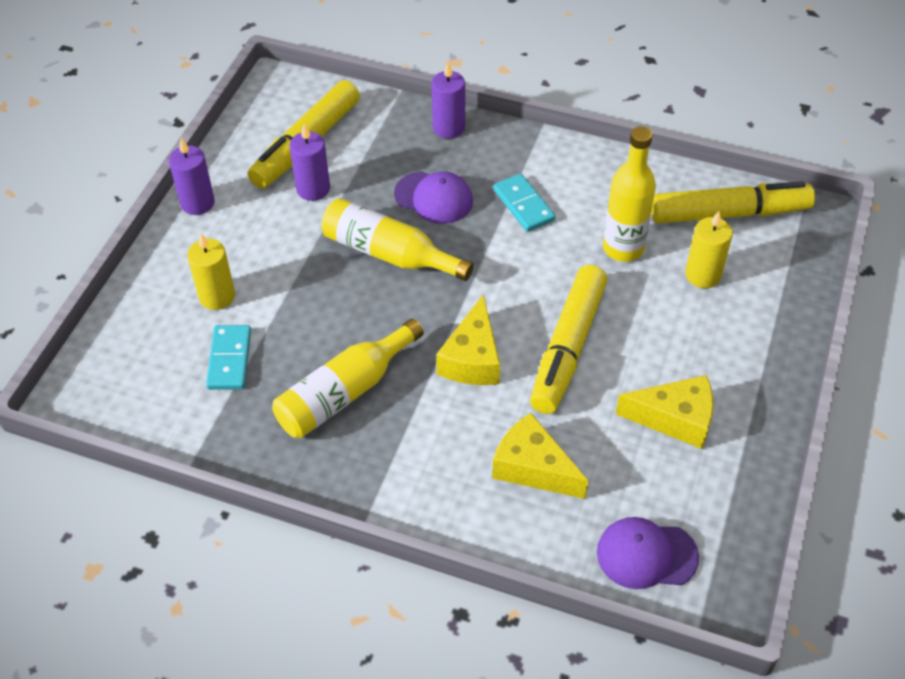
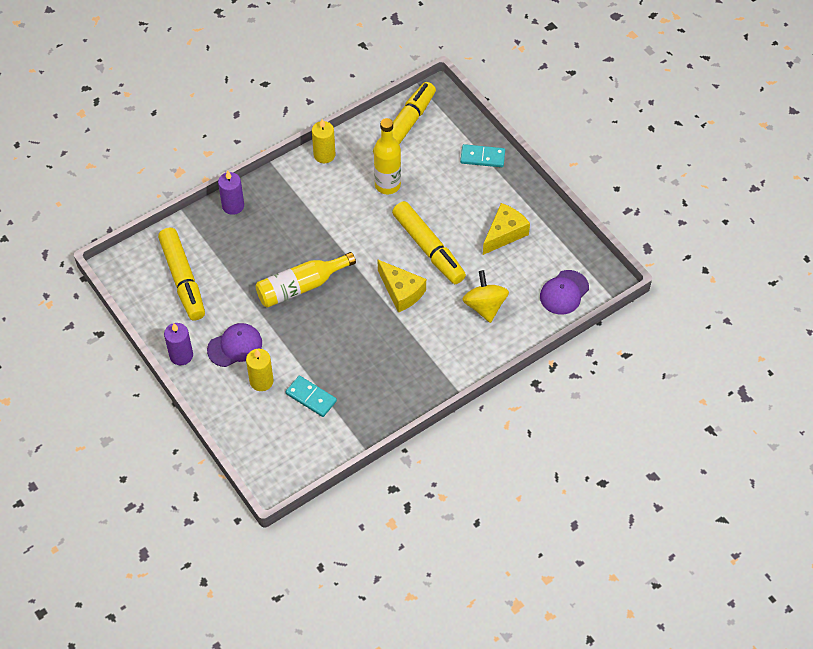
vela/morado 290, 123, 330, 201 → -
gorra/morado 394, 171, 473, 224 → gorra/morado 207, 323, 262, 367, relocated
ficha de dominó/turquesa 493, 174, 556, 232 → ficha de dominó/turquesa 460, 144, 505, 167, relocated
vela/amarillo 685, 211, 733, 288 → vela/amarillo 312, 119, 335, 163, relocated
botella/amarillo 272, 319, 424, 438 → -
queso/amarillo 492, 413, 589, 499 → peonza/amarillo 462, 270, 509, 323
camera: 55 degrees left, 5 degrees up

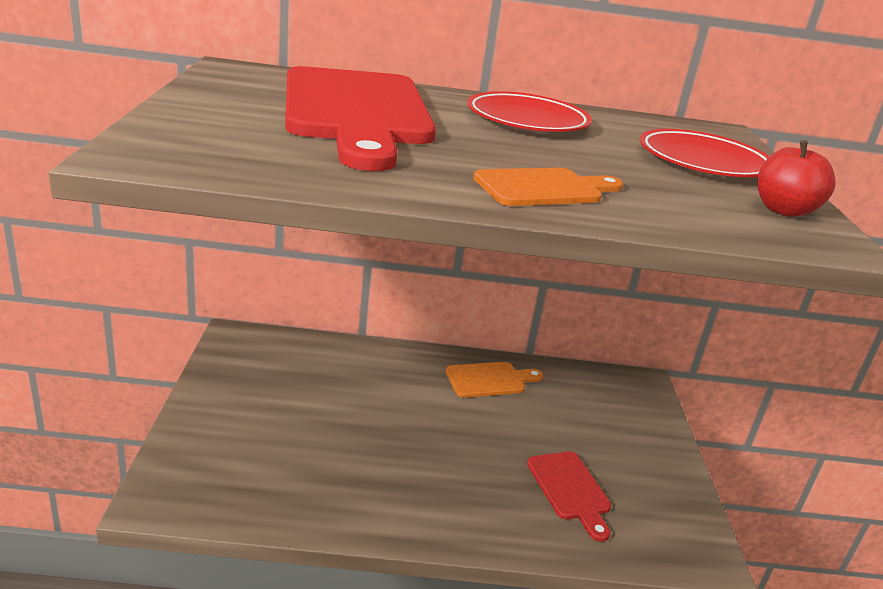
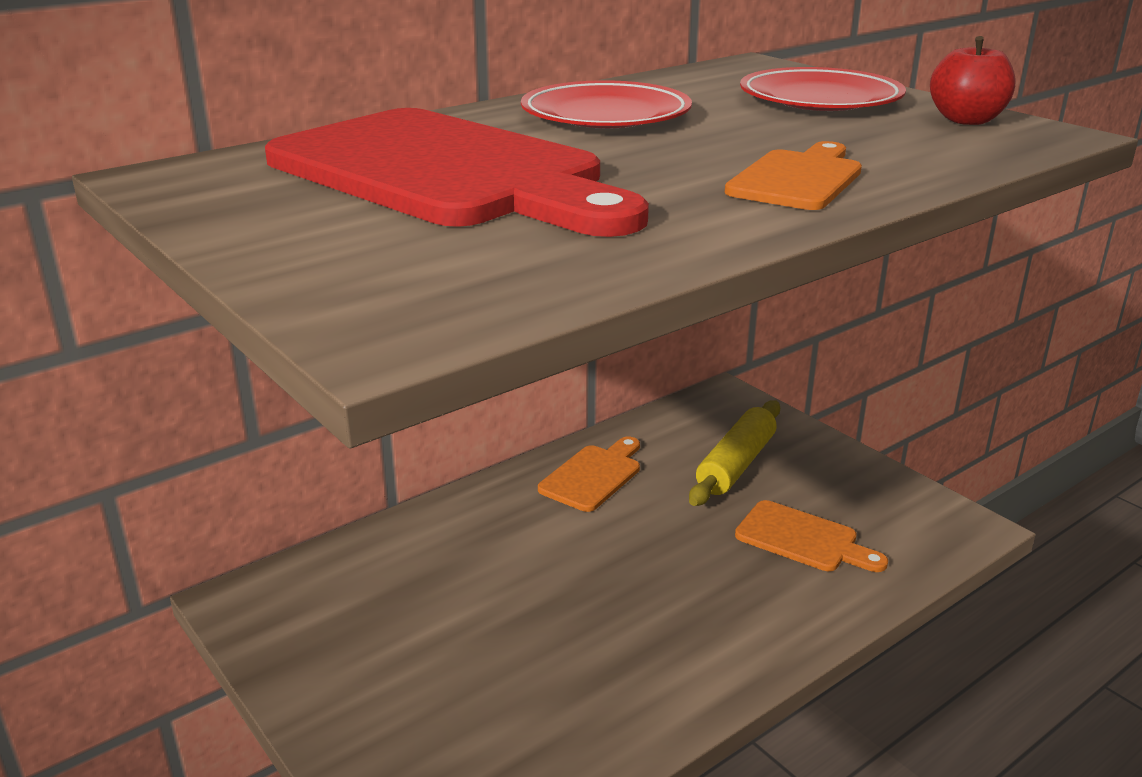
tabla de cortar/rojo 527, 451, 611, 542 → tabla de cortar/naranja 735, 500, 888, 572
- → rodillo/amarillo 689, 400, 780, 506
camera: 35 degrees left, 0 degrees up

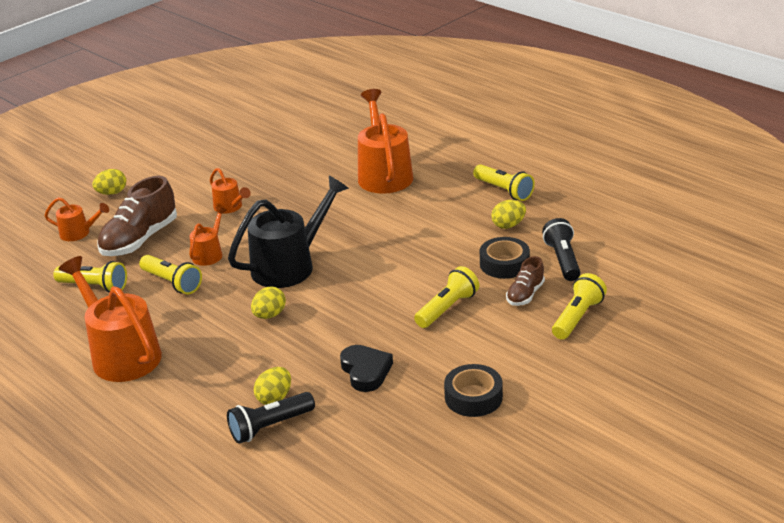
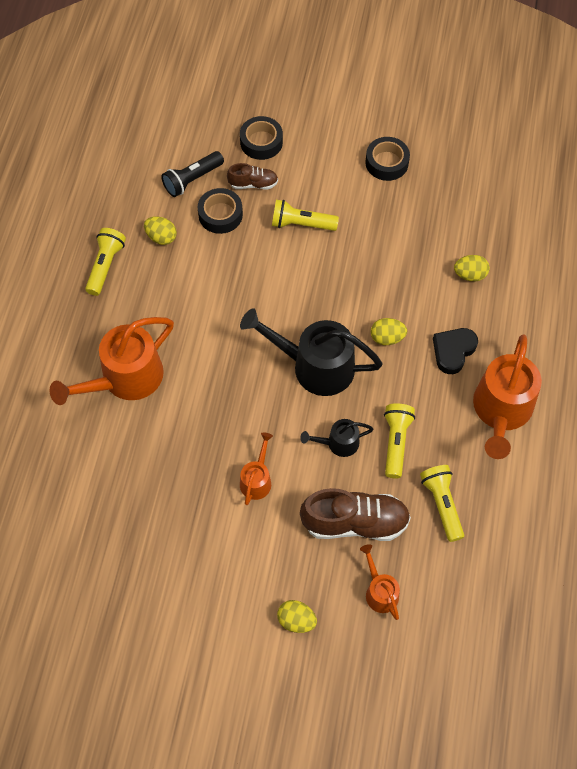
regadera/naranja 189, 206, 226, 266 → regadera/negro 300, 419, 373, 457
lámpara de mano/amarillo 552, 273, 607, 340 → cinta adhesiva/negro 240, 116, 283, 160
corazón/negro 340, 345, 393, 392 → corazón/negro 433, 328, 478, 374, relocated
lámpara de mano/negro 227, 392, 315, 444 → -
camera: 125 degrees left, 30 degrees up

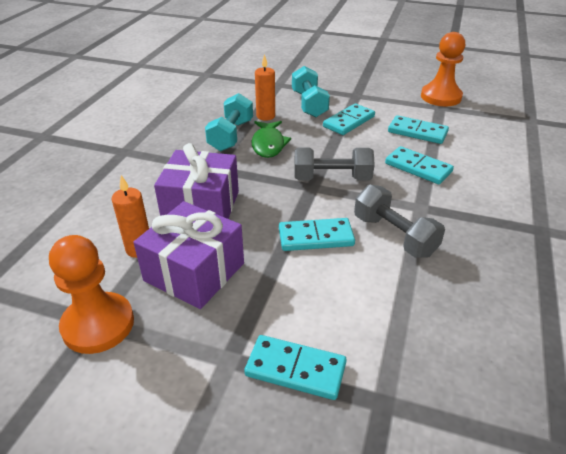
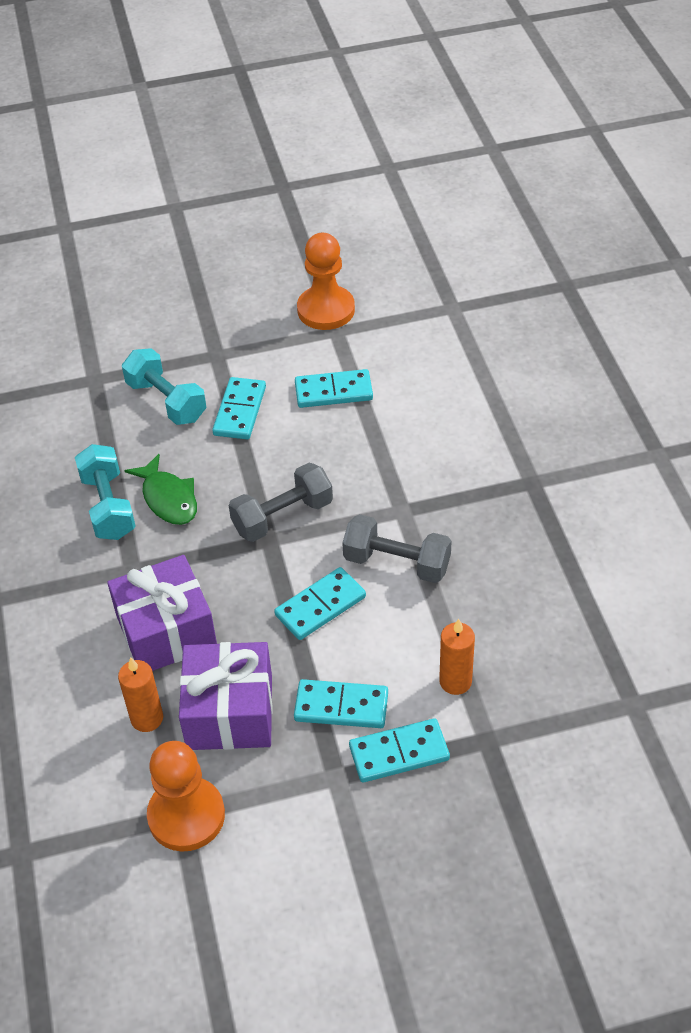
vela/naranja 255, 54, 275, 121 → vela/naranja 439, 619, 475, 695, relocated
ficha de dominó/turquesa 385, 146, 454, 184 → ficha de dominó/turquesa 294, 679, 388, 728, relocated
camera: 30 degrees left, 10 degrees up

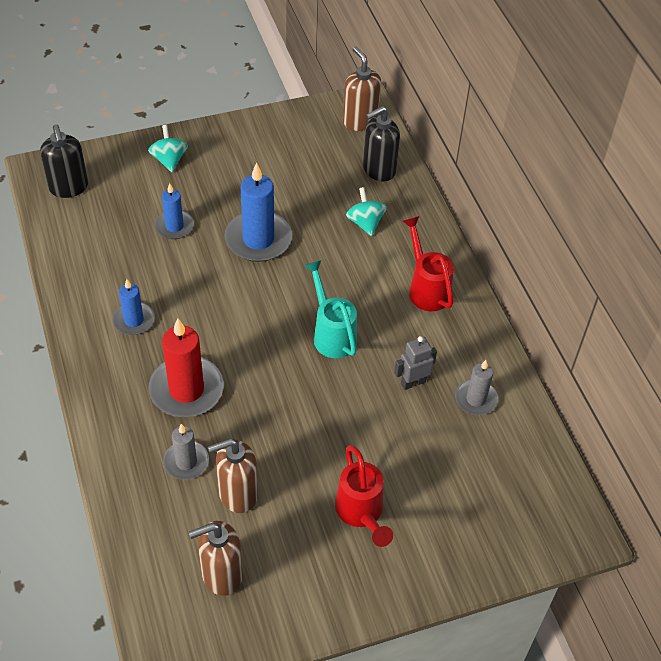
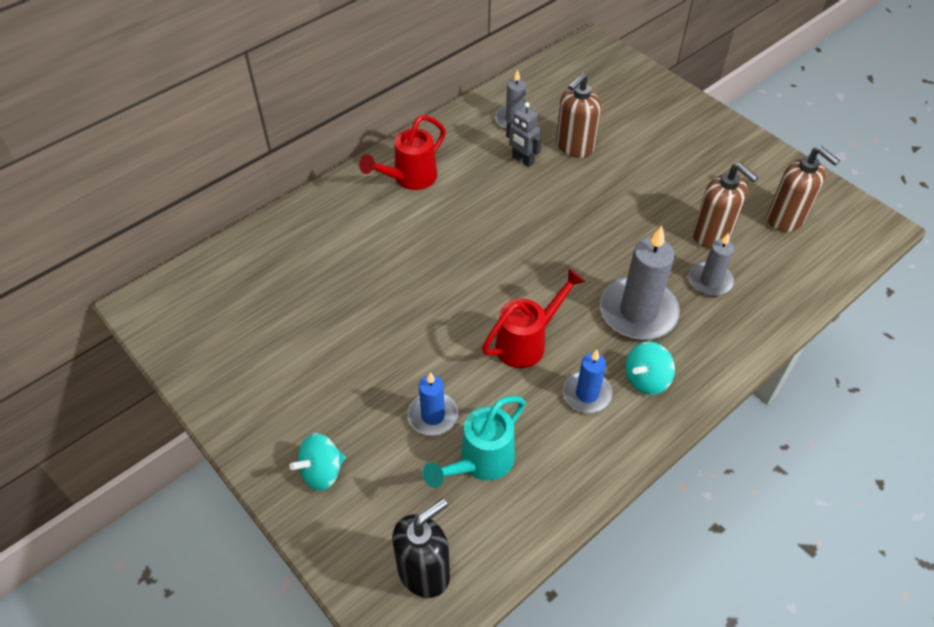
dispensador de jabón/marrón 343, 46, 381, 131 → dispensador de jabón/marrón 556, 73, 601, 158, relocated
dispensador de jabón/negro 363, 106, 400, 182 → -
vela/azul 224, 162, 292, 262 → -
peonza/turquesa 346, 187, 387, 236 → peonza/turquesa 625, 342, 675, 395, relocated
regadera/turquesa 304, 260, 357, 358 → regadera/turquesa 422, 396, 526, 488, relocated
vela/rojo 148, 318, 224, 417 → vela/gris 600, 226, 680, 340
regadera/rojo 335, 445, 393, 547 → regadera/rojo 482, 268, 585, 368, relocated
camera: 110 degrees left, 0 degrees up

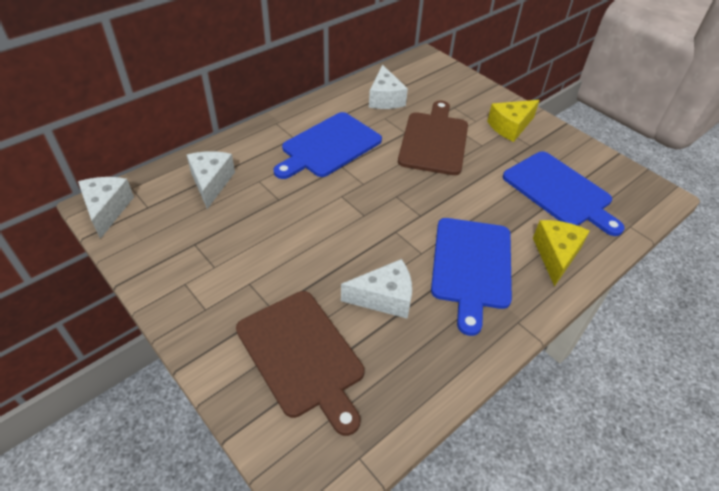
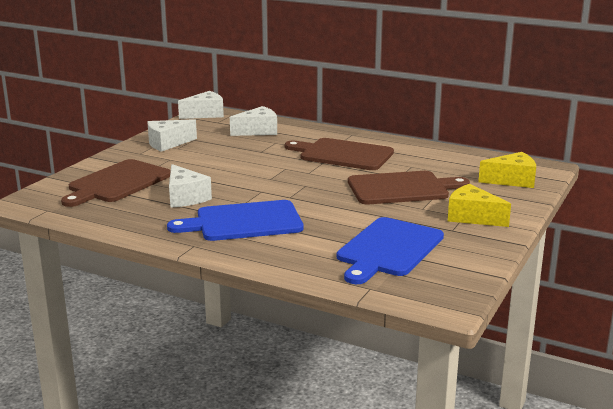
queso/blanco 369, 65, 408, 109 → queso/blanco 147, 119, 197, 152, relocated
tabla de cortar/azul 274, 112, 382, 179 → tabla de cortar/marrón 285, 138, 394, 170
queso/amarillo 533, 220, 590, 287 → queso/amarillo 478, 152, 536, 188, relocated
camera: 70 degrees right, 25 degrees down

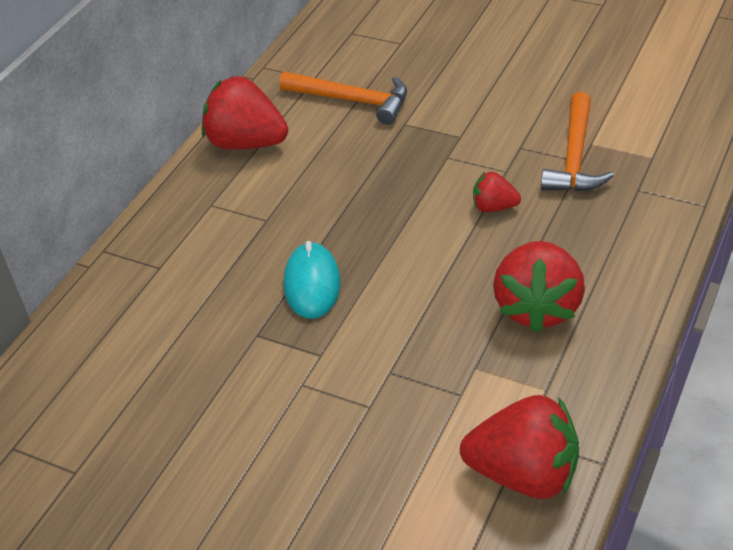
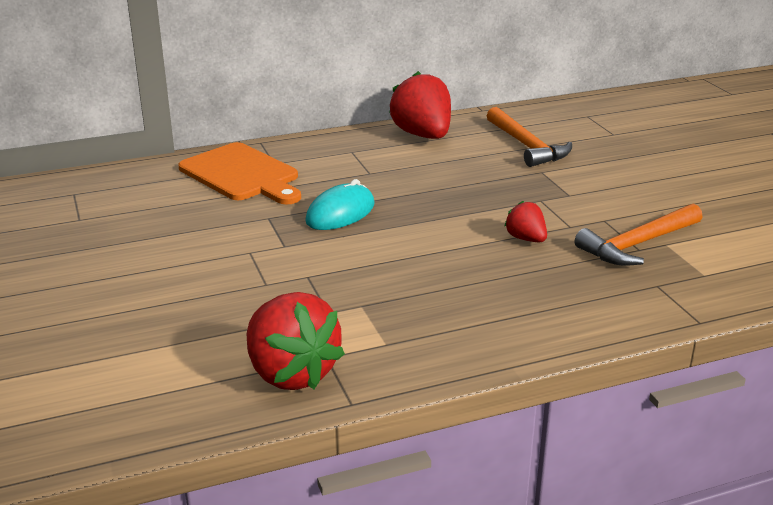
fresa/rojo 493, 241, 585, 333 → -
- → tabla de cortar/naranja 178, 142, 301, 205
camera: 40 degrees right, 15 degrees down

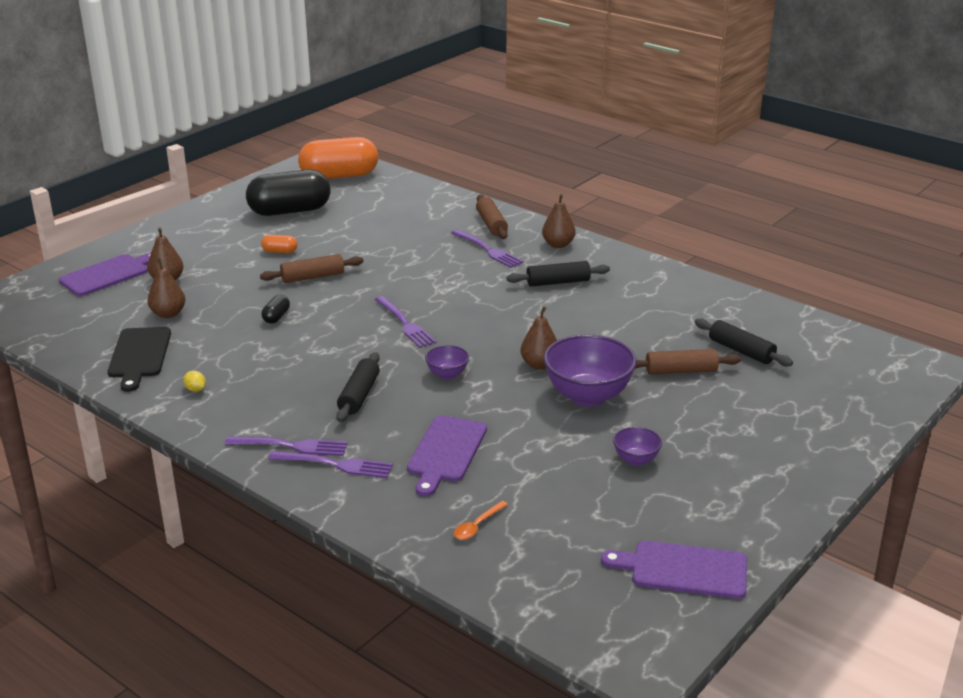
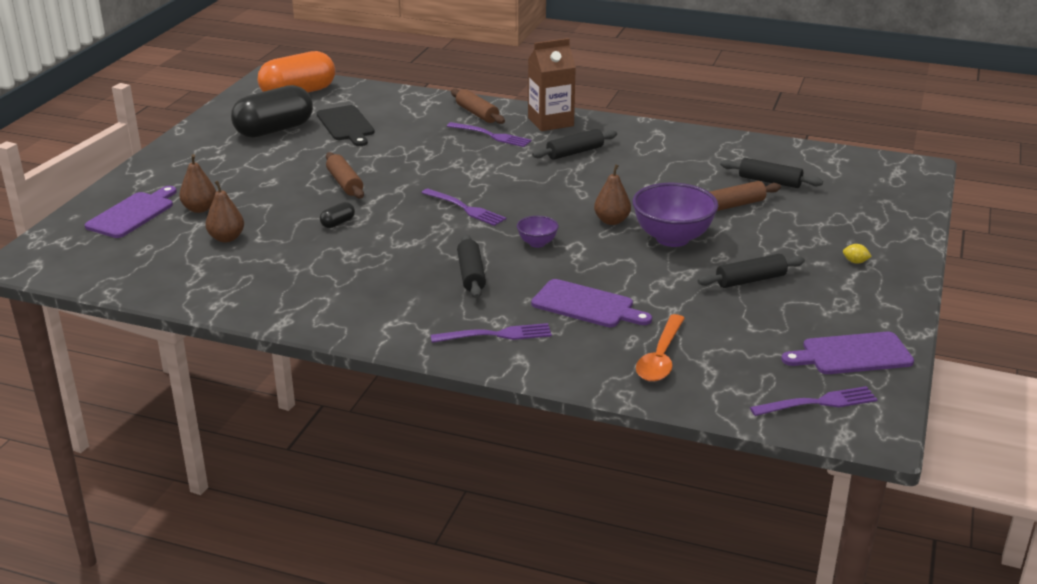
pera/marrón 542, 194, 576, 248 → cartón de leche/marrón 528, 38, 576, 131
cápsula/naranja 261, 235, 297, 253 → -
rodillo/marrón 260, 254, 364, 283 → rodillo/marrón 326, 152, 364, 199, 75 degrees counterclockwise
cápsula/negro 262, 295, 290, 324 → cápsula/negro 320, 202, 355, 228, 45 degrees clockwise
tabla de cortar/negro 108, 327, 171, 392 → tabla de cortar/negro 317, 105, 375, 146, relocated
limón/amarillo 183, 371, 206, 392 → limón/amarillo 843, 244, 872, 264, relocated
tabla de cortar/morado 407, 415, 487, 496 → tabla de cortar/morado 531, 279, 652, 327, 60 degrees counterclockwise
cuenco/morado 613, 427, 662, 466 → rodillo/negro 698, 254, 805, 288
tenedor/morado 225, 436, 348, 456 → tenedor/morado 750, 386, 878, 416, relocated
cuchara/naranja 454, 501, 508, 540 → cuchara/naranja 636, 314, 685, 382, x1.80
camera: 20 degrees left, 0 degrees up

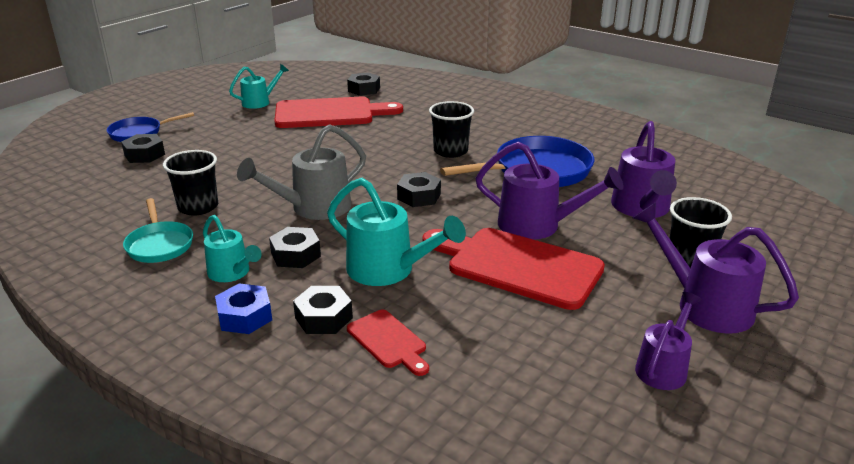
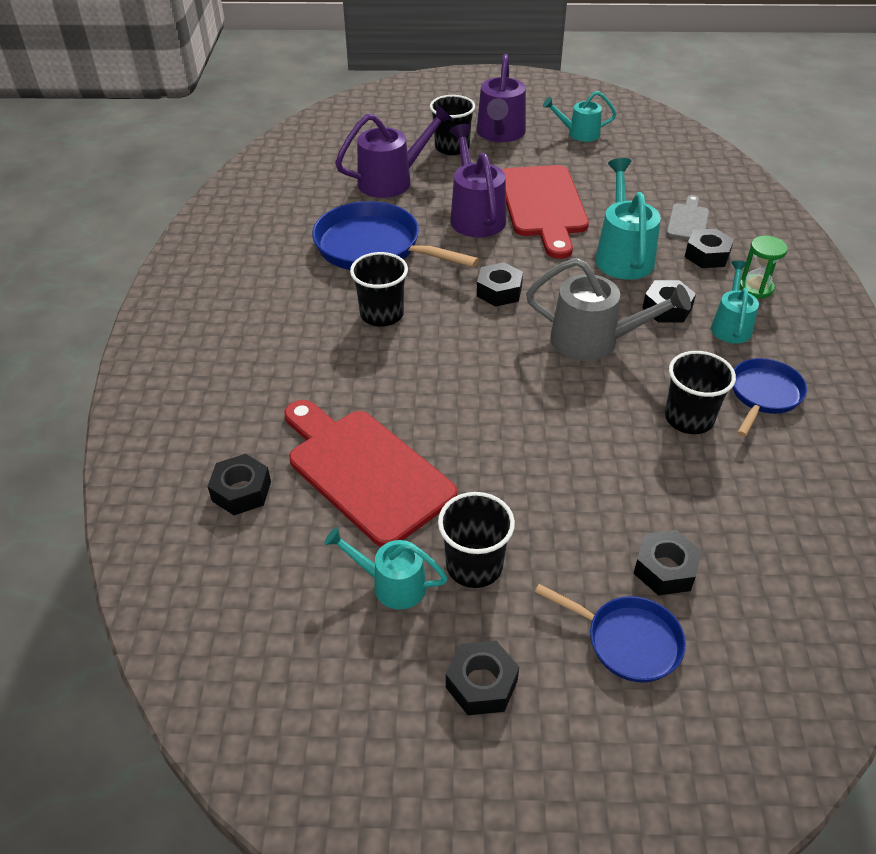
sartén/turquesa 123, 198, 193, 263 → sartén/azul 732, 358, 807, 437
tuerca/azul 215, 284, 272, 334 → reloj de arena/verde 740, 236, 788, 299
regadera/morado 635, 292, 702, 390 → regadera/turquesa 543, 91, 616, 142
tabla de cortar/rojo 347, 310, 429, 376 → tabla de cortar/gris 666, 195, 709, 240
- → vaso/negro 438, 492, 515, 588
- → tuerca/negro 446, 640, 519, 715
camera: 125 degrees left, 15 degrees up

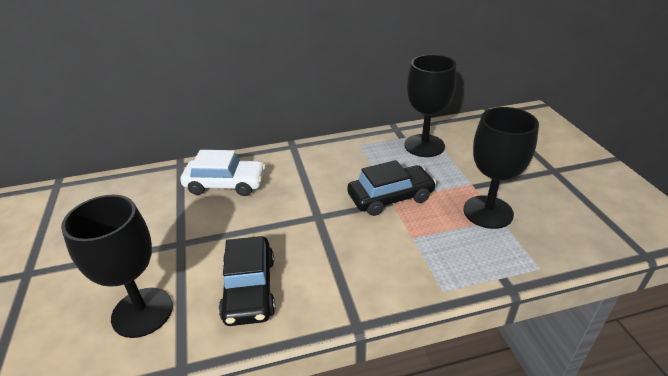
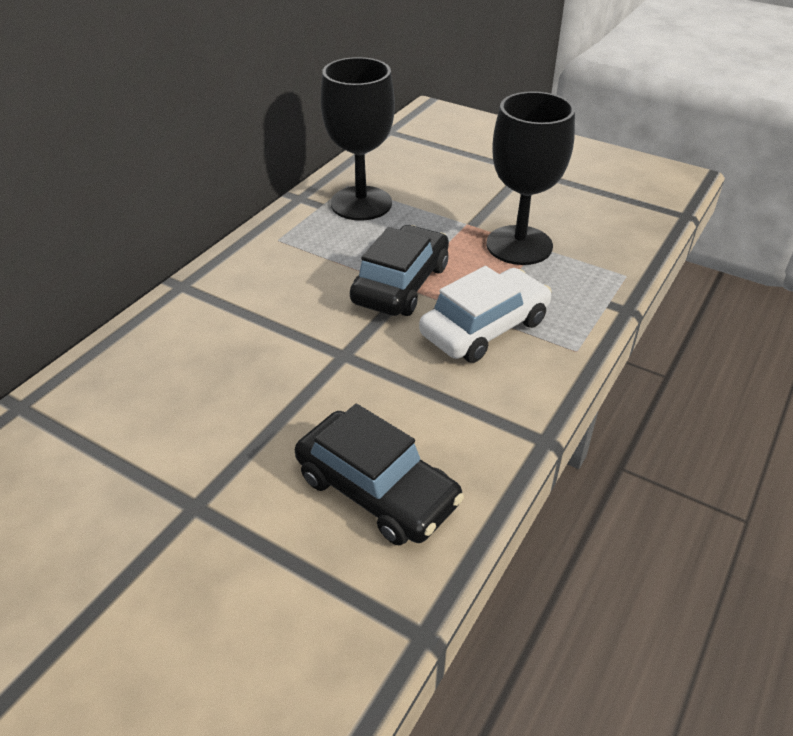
coche/blanco 180, 150, 266, 196 → coche/blanco 419, 266, 552, 363, relocated
copa/negro 61, 195, 173, 338 → -
camera: 45 degrees left, 5 degrees up

